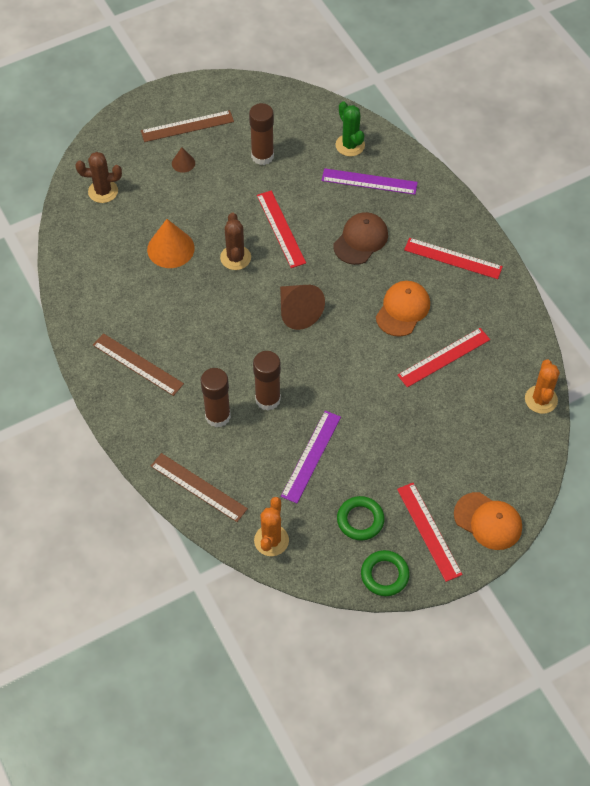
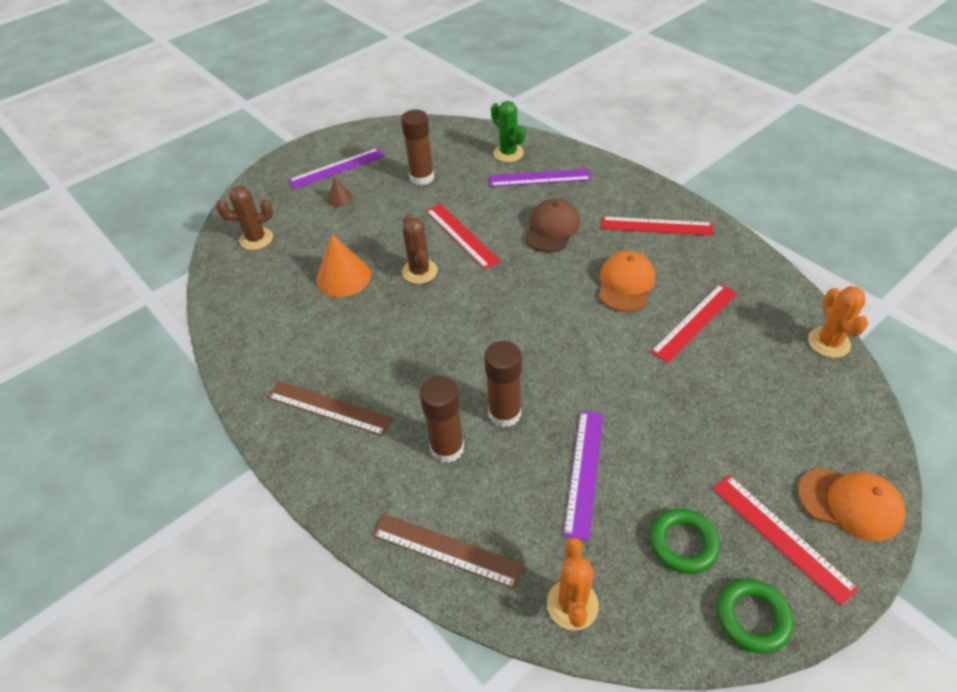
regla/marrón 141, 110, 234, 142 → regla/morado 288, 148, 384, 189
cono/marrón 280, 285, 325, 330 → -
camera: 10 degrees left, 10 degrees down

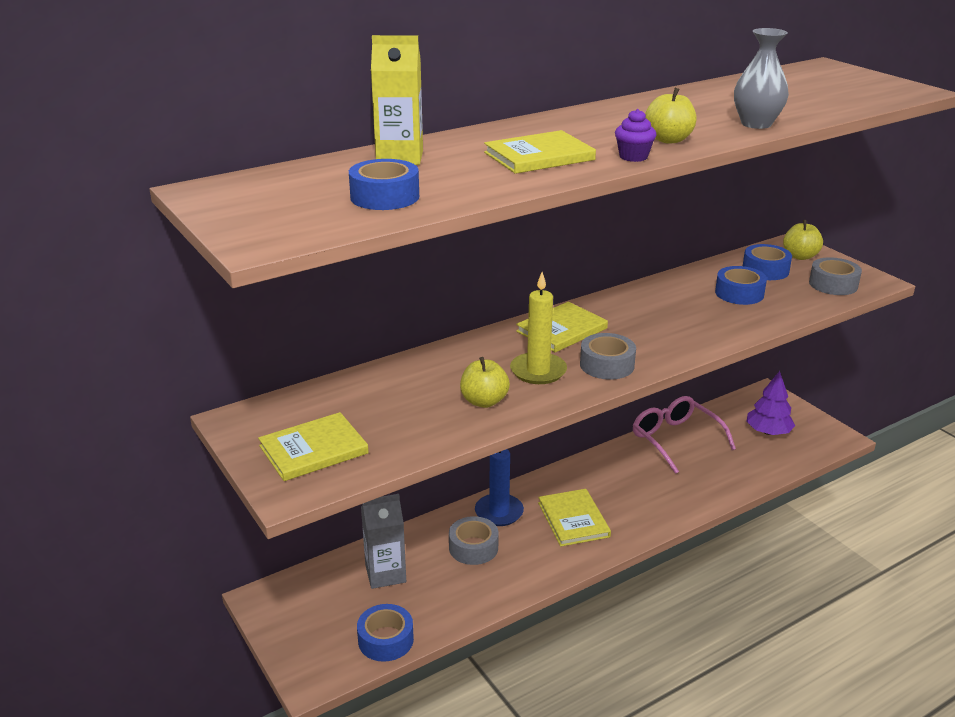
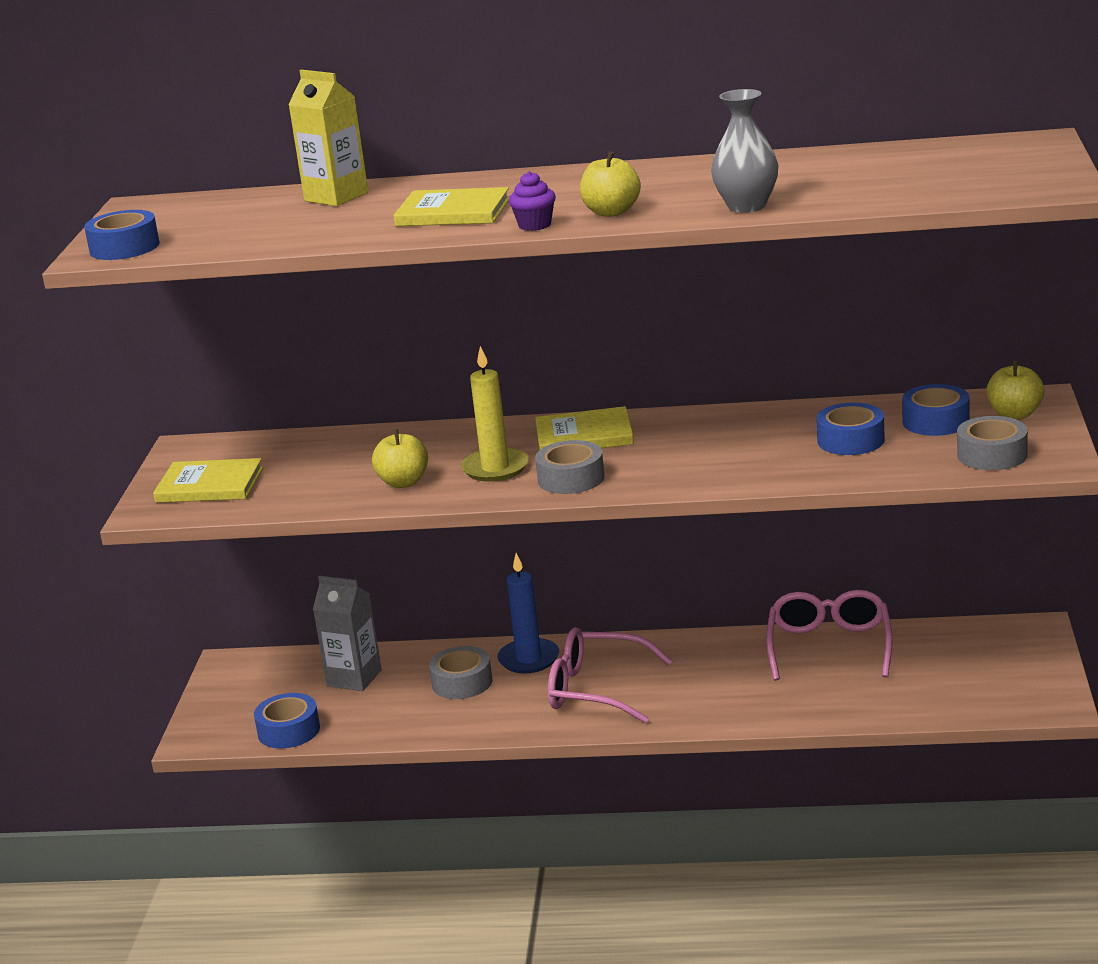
cinta adhesiva/azul 349, 159, 419, 210 → cinta adhesiva/azul 84, 210, 160, 260, relocated
árbol/morado 746, 371, 795, 435 → -
libro/amarillo 538, 489, 611, 547 → gafas/rosa 548, 627, 672, 723
camera: 40 degrees right, 5 degrees down

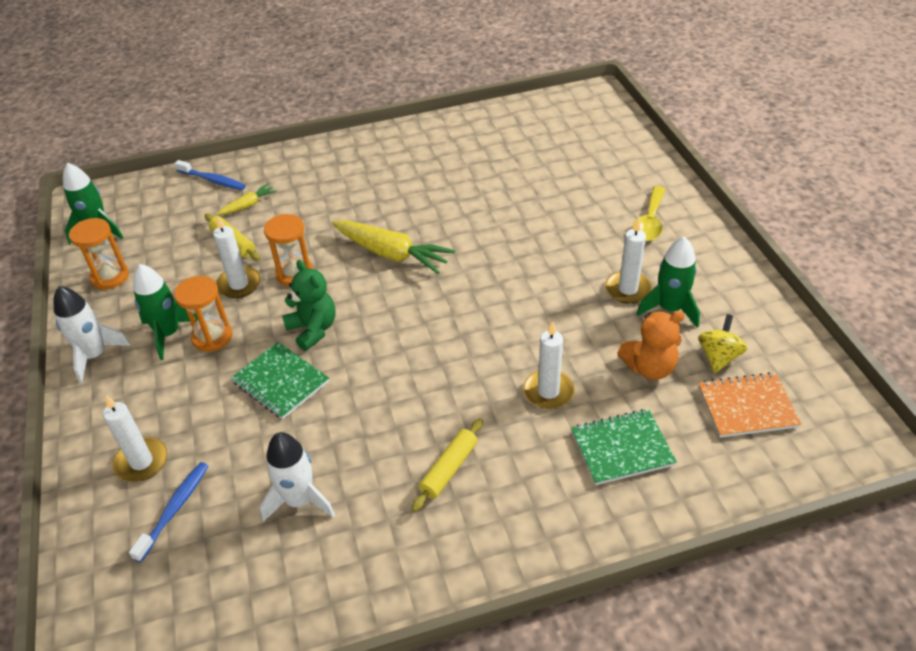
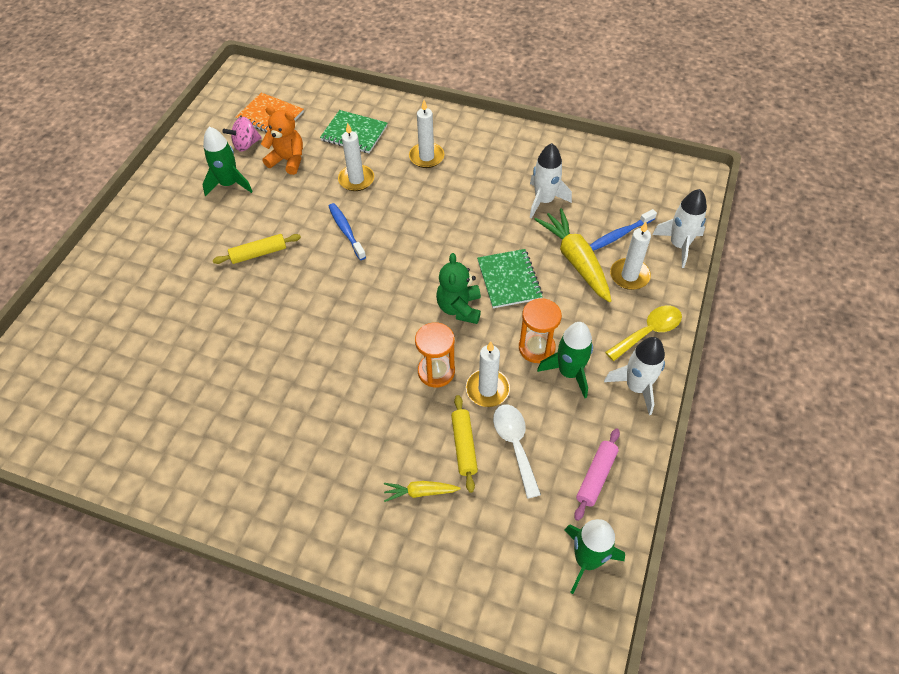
cepillo de dientes/azul 174, 160, 245, 190 → cepillo de dientes/azul 329, 203, 366, 260, relocated
cuchara/amarillo 633, 186, 666, 241 → cuchara/amarillo 605, 306, 682, 361, relocated
reloj de arena/naranja 69, 218, 129, 290 → rodillo/rosa 574, 429, 620, 521
vela/blanco 605, 219, 652, 304 → vela/blanco 409, 100, 444, 168, relocated
zanahoria/amarillo 332, 220, 455, 274 → zanahoria/amarillo 534, 208, 611, 302, relocated
peonza/amarillo 698, 314, 748, 373 → peonza/rosa 222, 117, 262, 152
rodillo/amarillo 412, 418, 483, 512 → rodillo/amarillo 213, 234, 301, 264, relocated
- → cohete/blanco 652, 189, 707, 268
- → cuchara/blanco 493, 404, 541, 499
camera: 145 degrees left, 10 degrees up

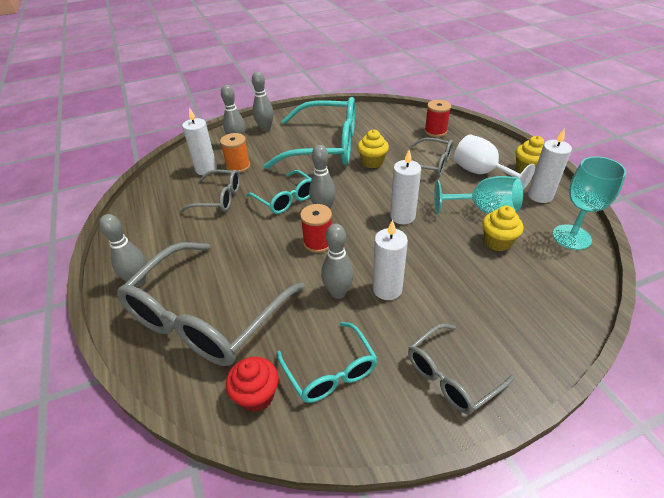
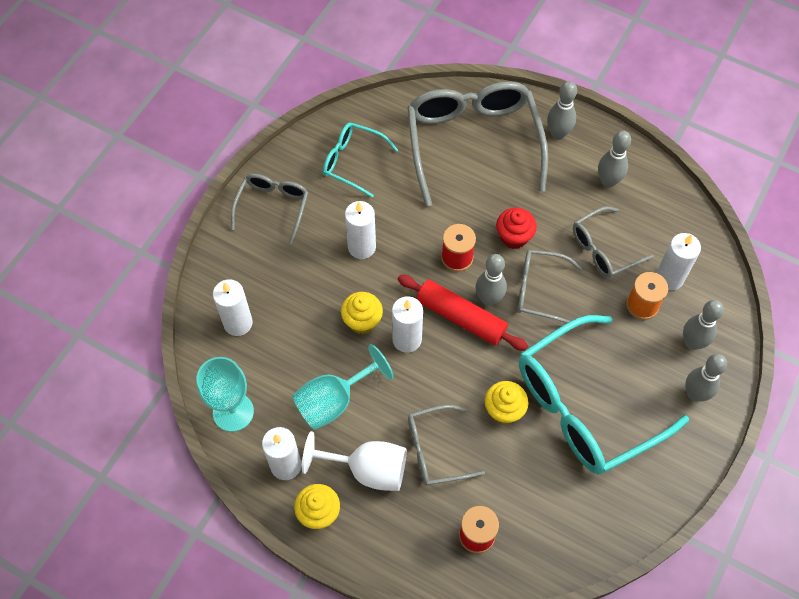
gafas/turquesa 246, 170, 312, 214 → gafas/gris 517, 250, 582, 323
magdalena/amarillo 482, 206, 524, 251 → magdalena/amarillo 341, 292, 383, 334, relocated
bolo/gris 321, 224, 354, 299 → bolo/gris 598, 131, 631, 188, relocated
magdalena/rojo 226, 357, 279, 412 → magdalena/rojo 496, 208, 537, 249, relocated
- → rodillo/rojo 398, 275, 528, 351
- → vela/blanco 213, 279, 253, 336
camera: 140 degrees right, 20 degrees up

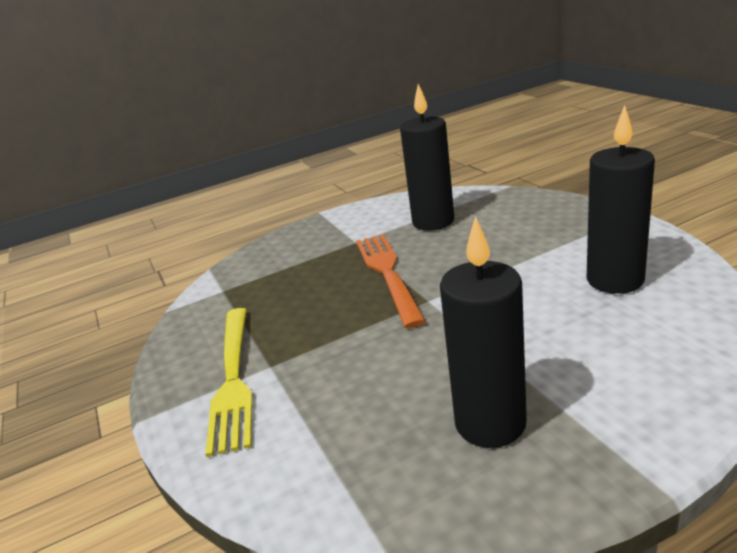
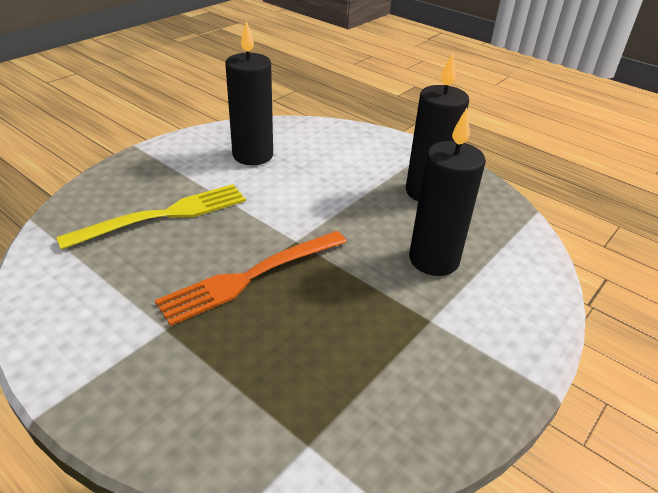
vela/negro 400, 84, 454, 231 → vela/negro 409, 108, 486, 276, relocated
tenedor/amarillo 205, 308, 253, 457 → tenedor/amarillo 56, 184, 246, 250, relocated
camera: 120 degrees left, 10 degrees up

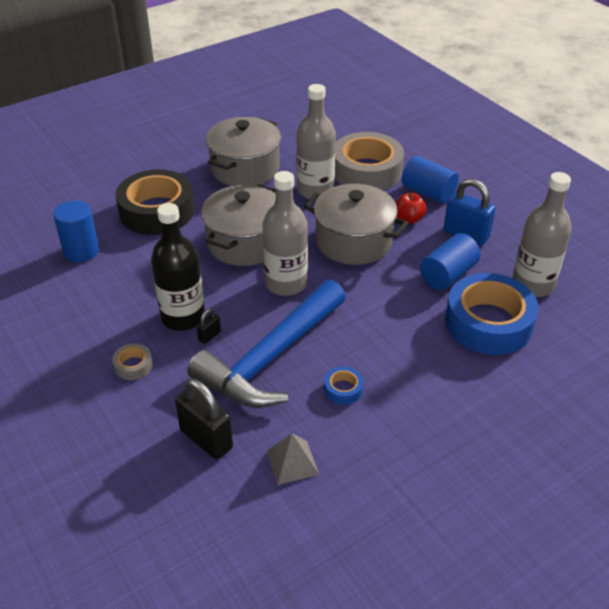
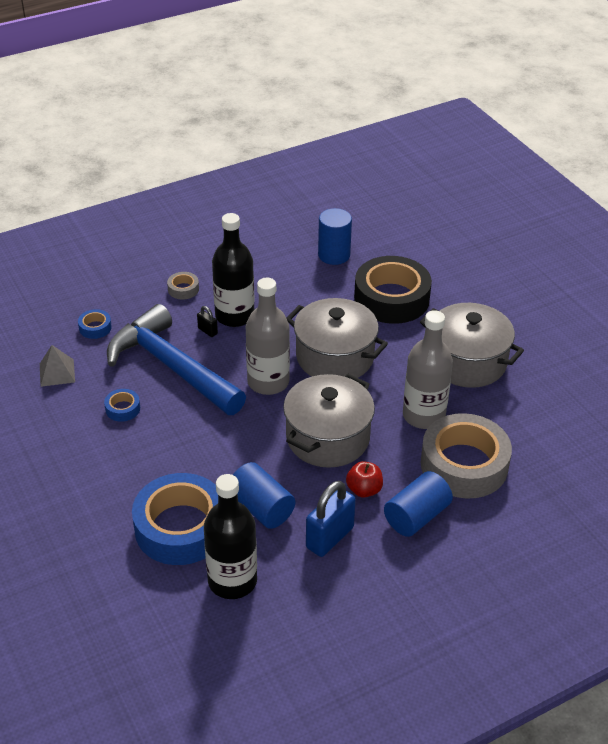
botella/gris 512, 172, 572, 297 → botella/negro 204, 474, 257, 599
candado/negro 175, 379, 233, 459 → cinta adhesiva/azul 78, 309, 112, 339
camera: 95 degrees right, 0 degrees up

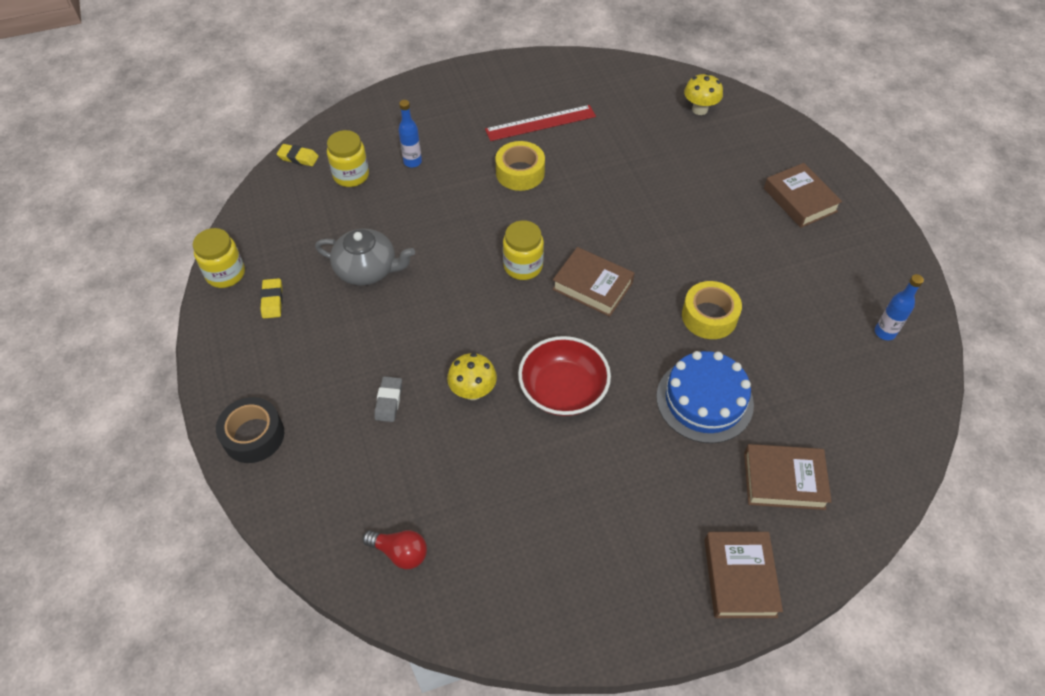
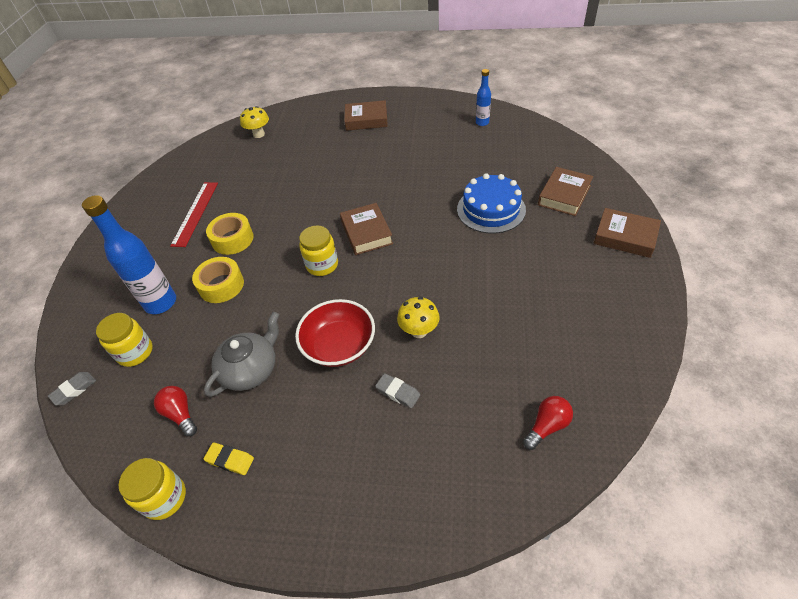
botella/azul 398, 100, 422, 167 → botella/azul 82, 195, 176, 314, x1.87
goma de borrar/amarillo 277, 144, 319, 166 → goma de borrar/gris 48, 372, 96, 405
libro/marrón 552, 247, 635, 317 → libro/marrón 340, 203, 393, 255, 75 degrees counterclockwise
cinta adhesiva/amarillo 682, 281, 742, 339 → cinta adhesiva/amarillo 192, 257, 244, 303, relocated
cuenco/rojo 518, 336, 611, 416 → cuenco/rojo 295, 299, 375, 367, relocated
cinta adhesiva/negro 216, 397, 284, 463 → -
- → bombilla/rojo 154, 386, 197, 436
camera: 60 degrees left, 5 degrees down

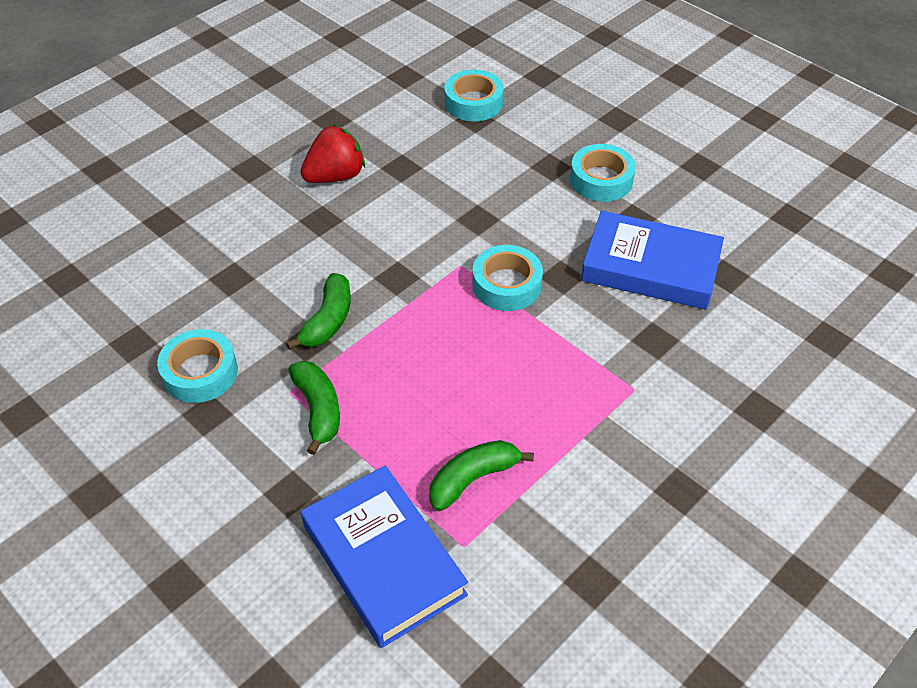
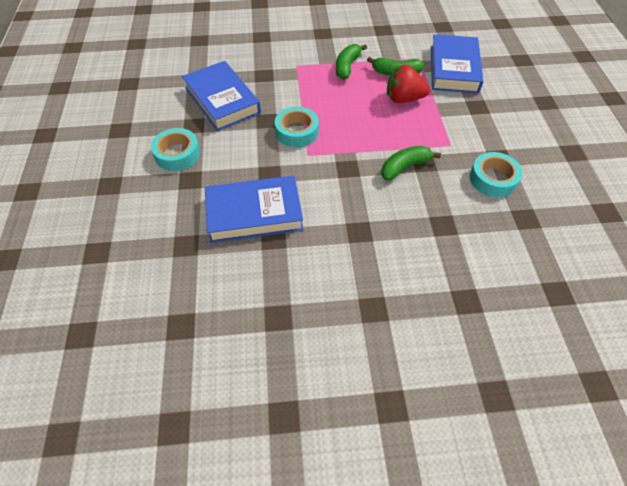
cinta adhesiva/turquesa 445, 69, 504, 121 → -
fresa/rojo 300, 125, 365, 183 → fresa/rojo 387, 65, 430, 103, relocated
plátano/verde 288, 361, 340, 455 → plátano/verde 336, 44, 367, 80, relocated
- → libro/azul 205, 176, 303, 243
camera: 140 degrees left, 5 degrees up

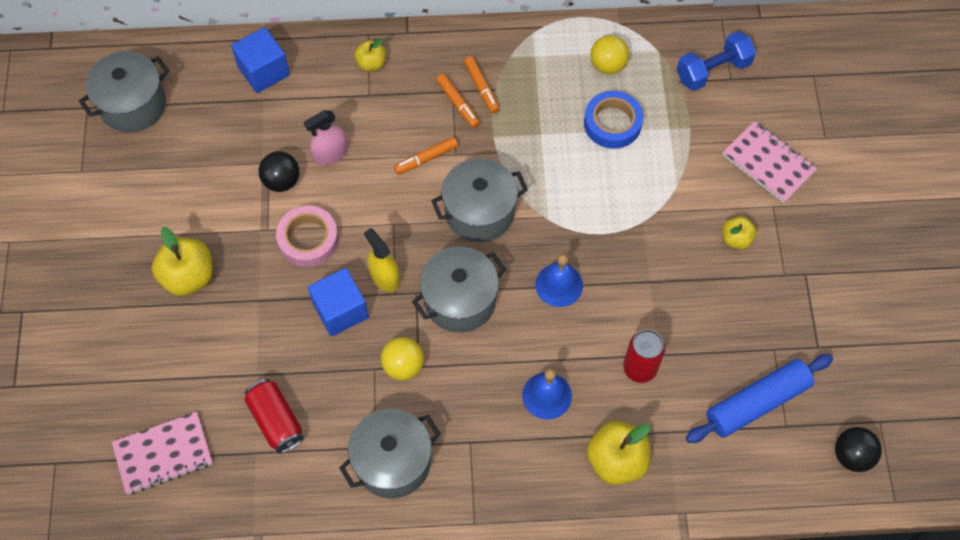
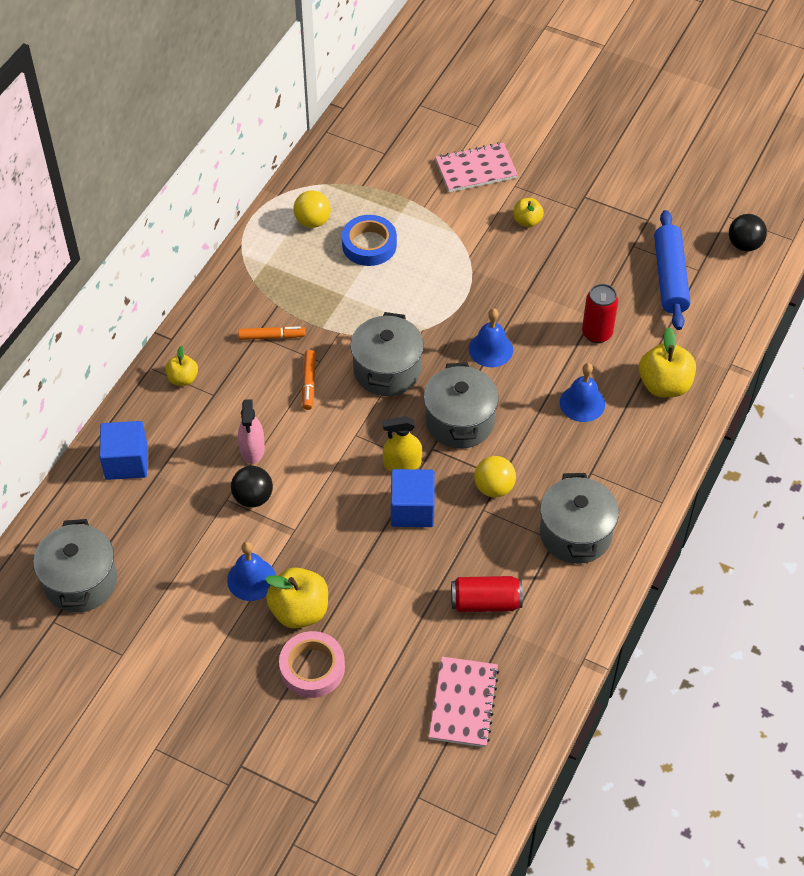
mancuerna/azul 677, 31, 756, 91 → -
rotulador/naranja 464, 56, 500, 113 → -
cinta adhesiva/rosa 276, 206, 339, 267 → cinta adhesiva/rosa 279, 631, 345, 698, relocated
- → campana/azul 227, 542, 276, 601
camera: 60 degrees left, 10 degrees down

